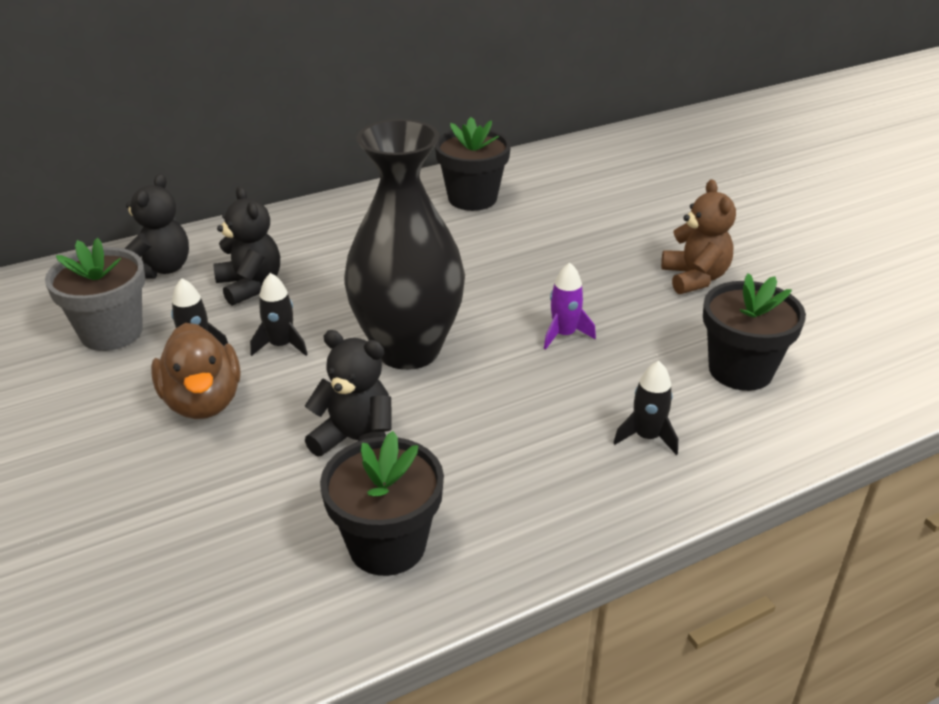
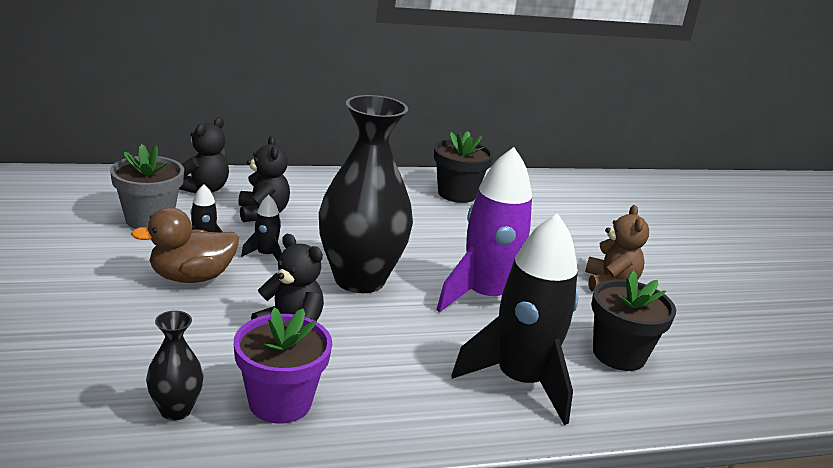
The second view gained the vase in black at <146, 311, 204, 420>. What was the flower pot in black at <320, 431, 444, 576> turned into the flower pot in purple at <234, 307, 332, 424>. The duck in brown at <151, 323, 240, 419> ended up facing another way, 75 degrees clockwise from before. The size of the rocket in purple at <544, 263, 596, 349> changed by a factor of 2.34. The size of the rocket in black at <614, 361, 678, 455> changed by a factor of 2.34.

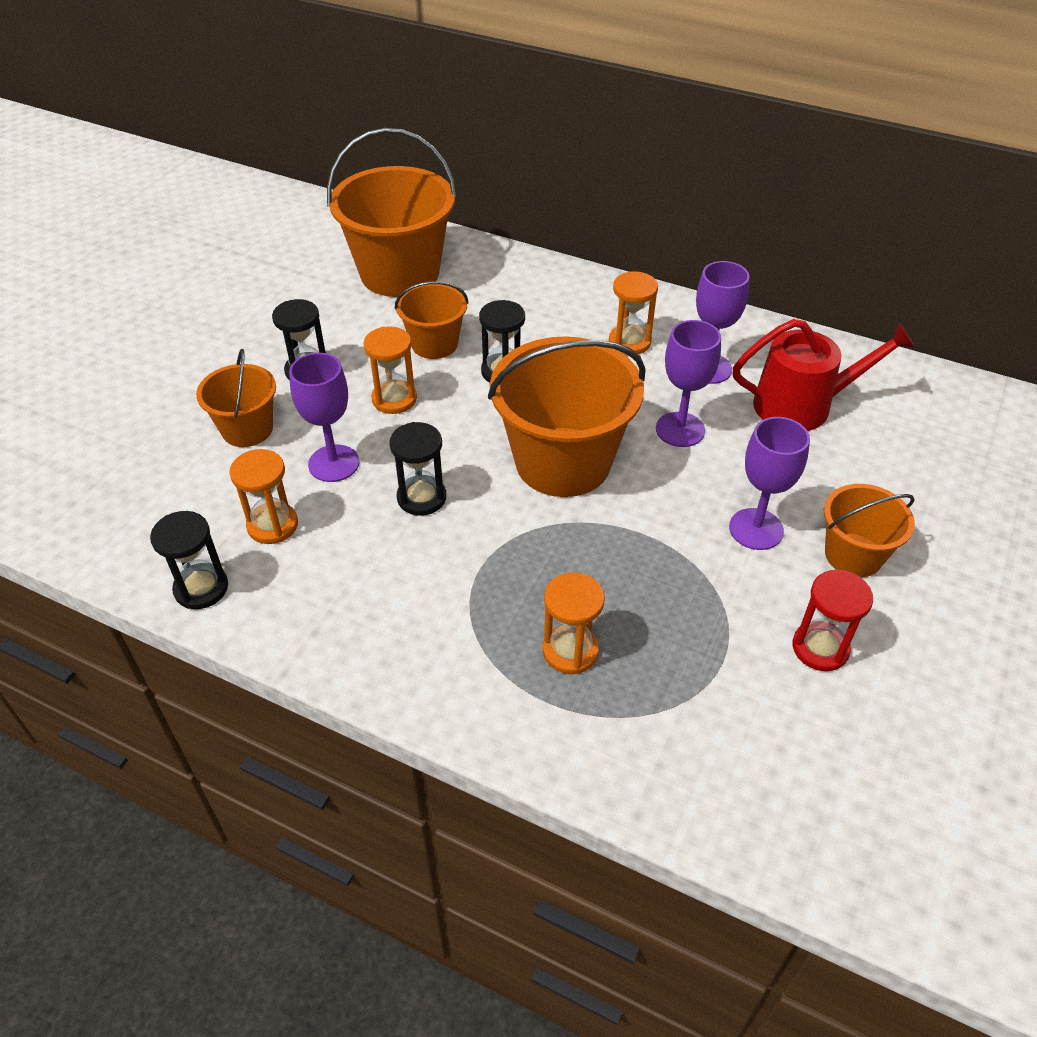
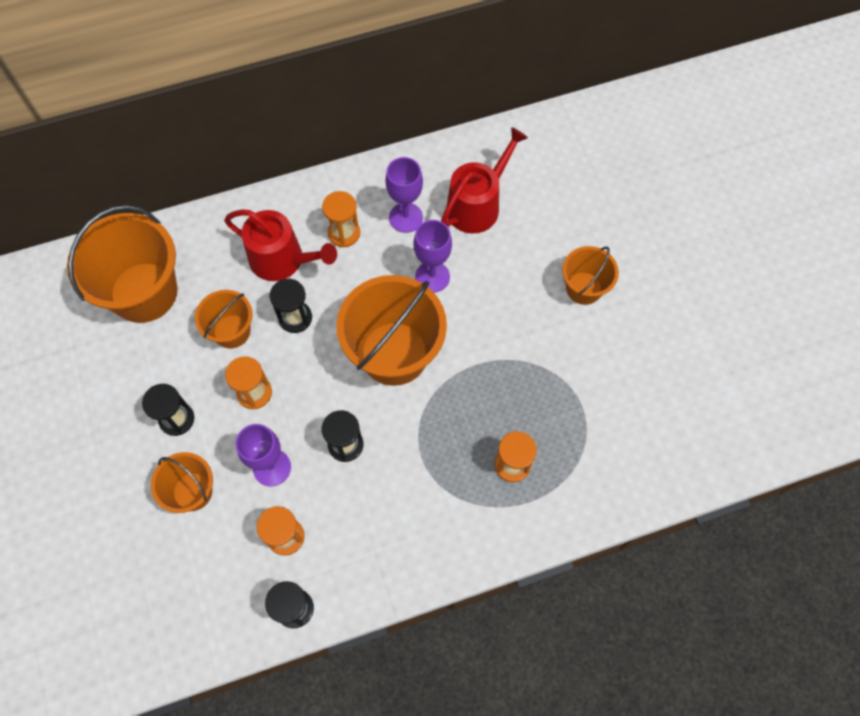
The second view lost the goblet in purple at <729, 417, 810, 550>. The second view lost the hourglass in red at <793, 570, 873, 671>. The second view gained the watering can in red at <224, 209, 337, 281>.

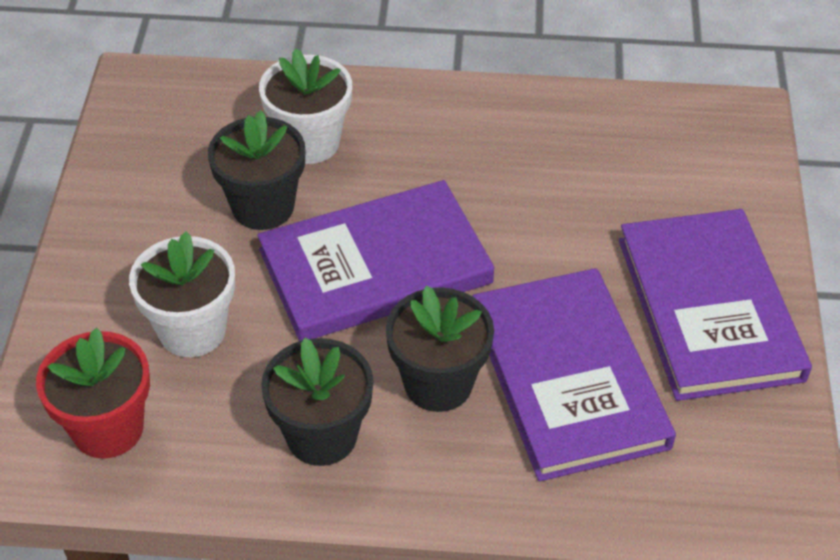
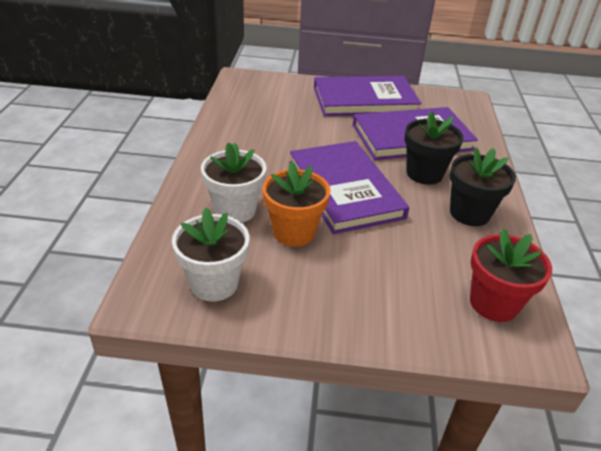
The flower pot in white ended up elsewhere, having gone from <129, 232, 235, 357> to <172, 208, 250, 301>. What was the flower pot in black at <208, 110, 305, 230> turned into the flower pot in orange at <263, 162, 331, 247>.

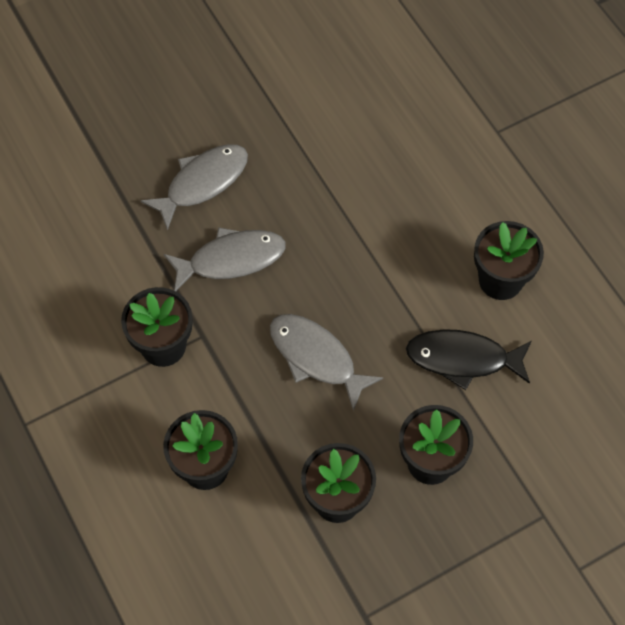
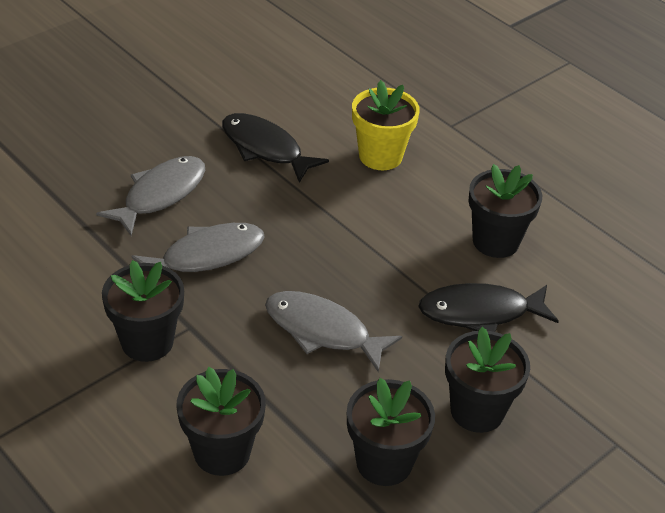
The second view gained the fish in black at <222, 113, 329, 183>. The second view gained the flower pot in yellow at <352, 80, 420, 170>.

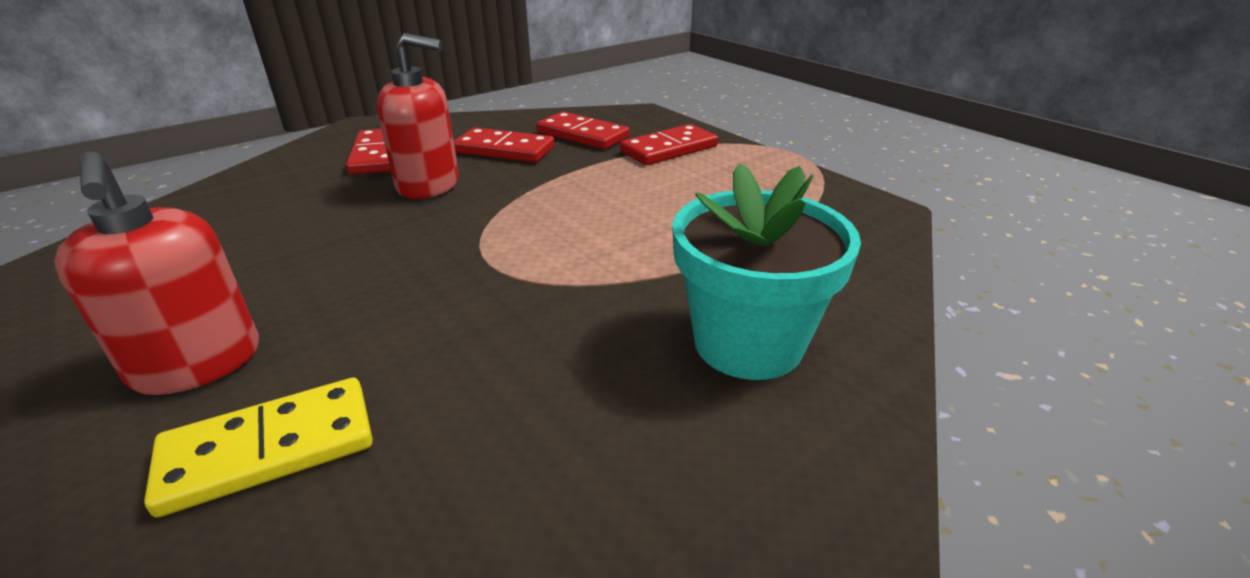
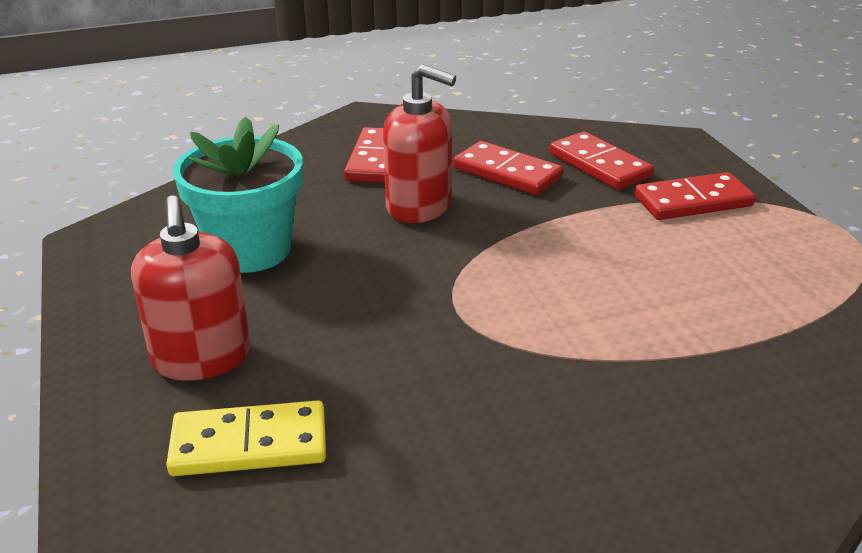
The flower pot in turquoise ended up elsewhere, having gone from <672, 163, 861, 380> to <173, 117, 303, 273>.

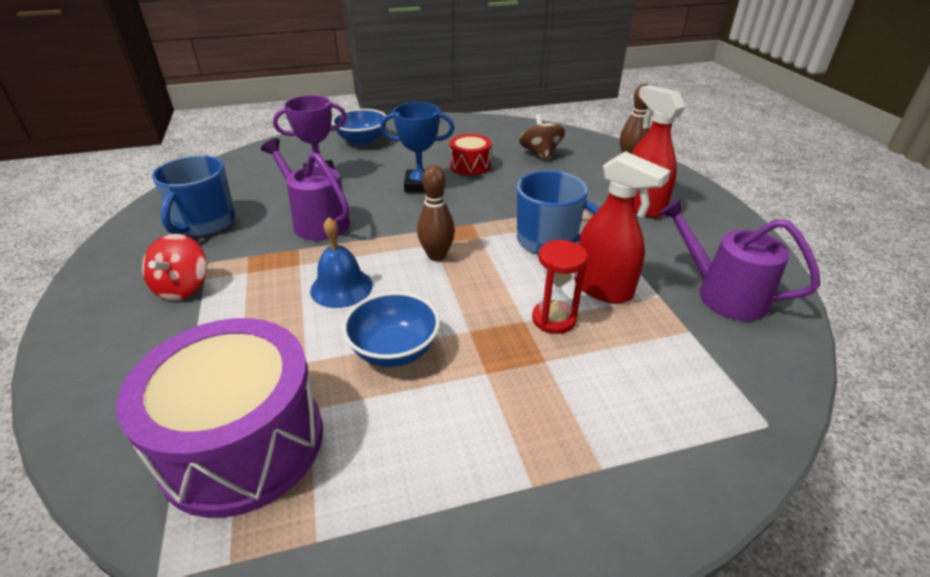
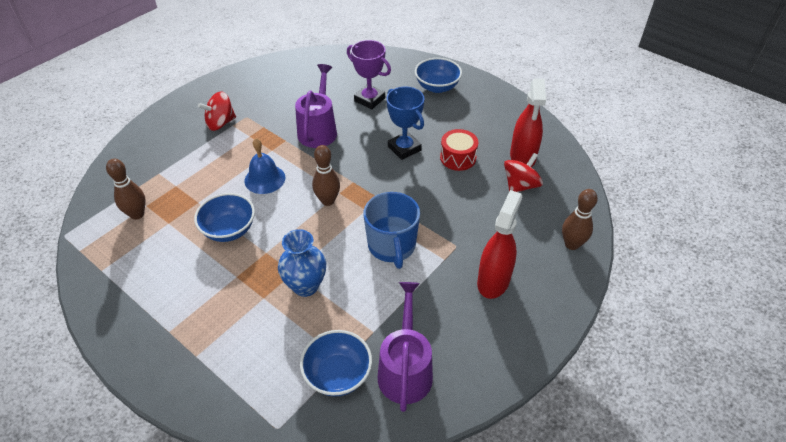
The second view lost the mug in blue at <152, 155, 235, 236>. The second view gained the bowl in blue at <300, 330, 372, 397>. The spray bottle in red ended up elsewhere, having gone from <574, 151, 671, 304> to <510, 78, 546, 167>. Where the drum in purple stood at <116, 318, 323, 518>, the bowling pin in brown came to stand at <106, 159, 146, 220>. Where the hourglass in red stood at <532, 240, 588, 334>, the vase in blue came to stand at <278, 229, 326, 297>. What was the spinning top in brown at <519, 114, 565, 161> turned into the spinning top in red at <504, 153, 543, 192>.

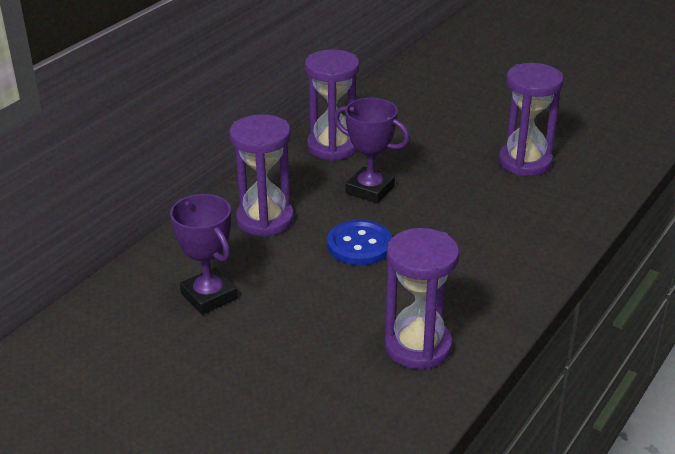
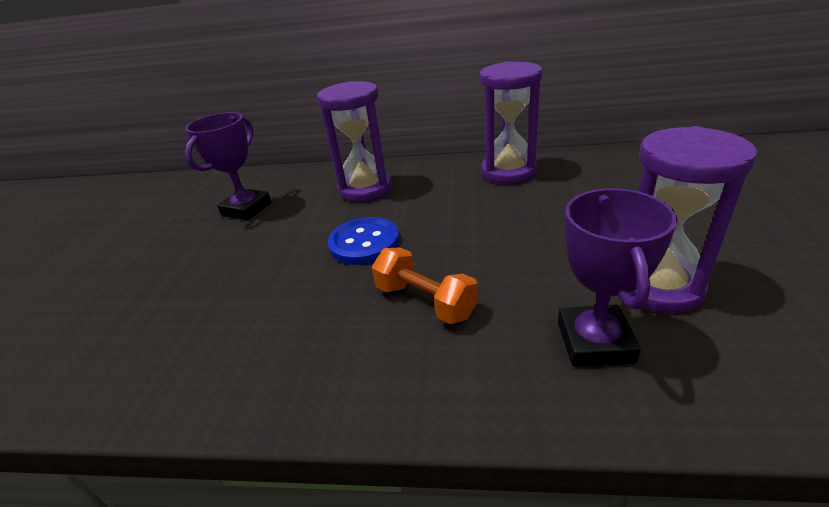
The second view lost the hourglass in purple at <384, 228, 459, 369>. The second view gained the dumbbell in orange at <372, 248, 478, 324>. The trophy in purple ended up elsewhere, having gone from <334, 98, 410, 203> to <558, 188, 677, 367>.

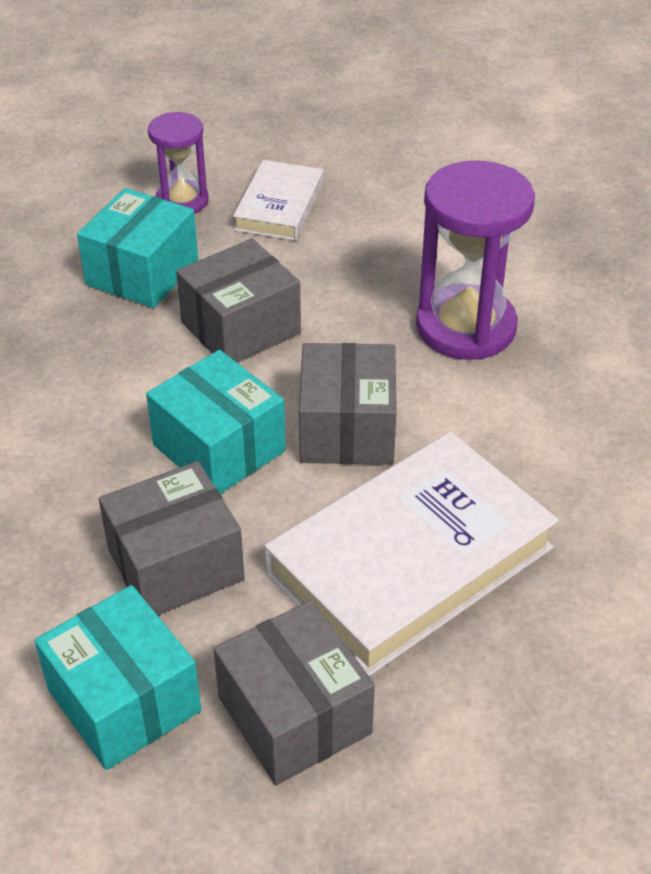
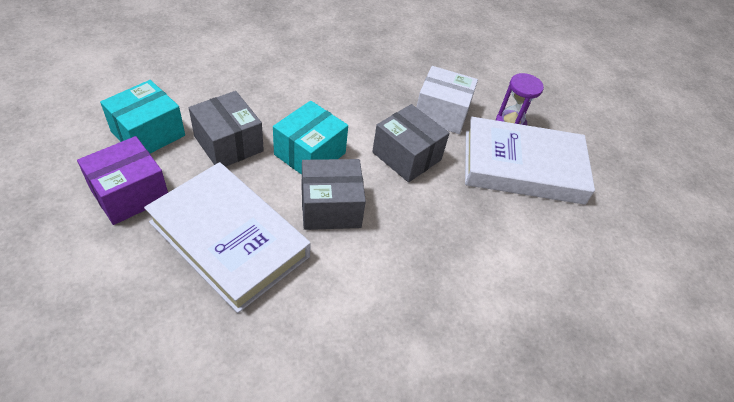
The second view lost the hourglass in purple at <416, 160, 535, 360>. What was the box in turquoise at <77, 188, 198, 308> turned into the box in white at <416, 66, 478, 134>. What was the box in grey at <213, 600, 375, 785> turned into the box in purple at <77, 136, 168, 225>. The size of the book in white at <233, 160, 323, 241> changed by a factor of 1.87.

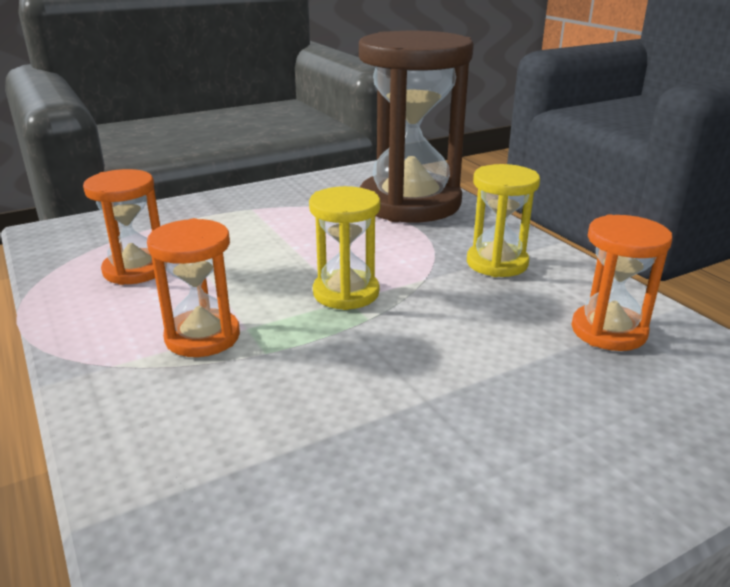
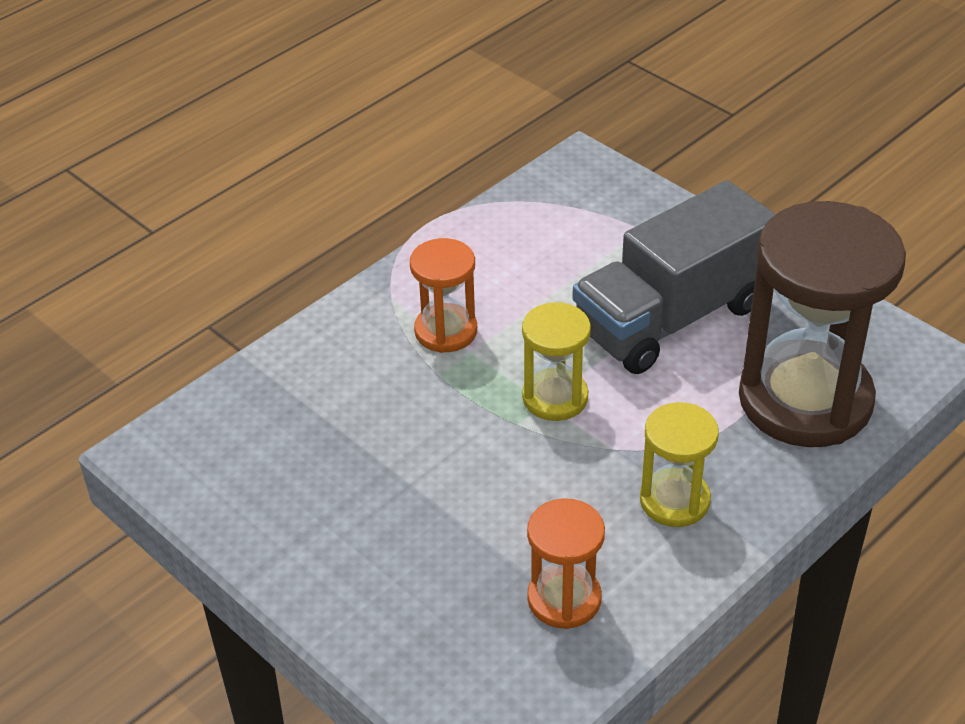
The second view lost the hourglass in orange at <83, 169, 160, 285>. The second view gained the truck in grey at <572, 180, 776, 374>.

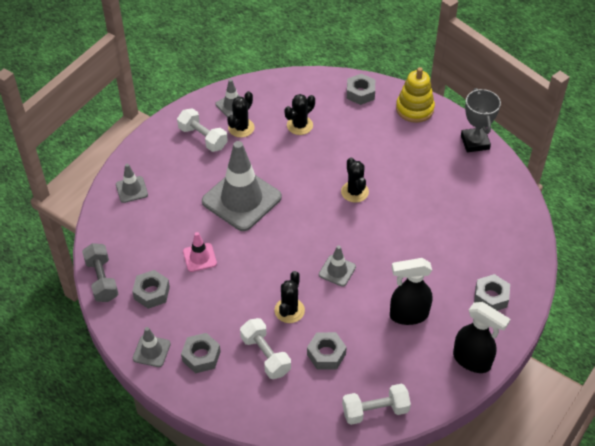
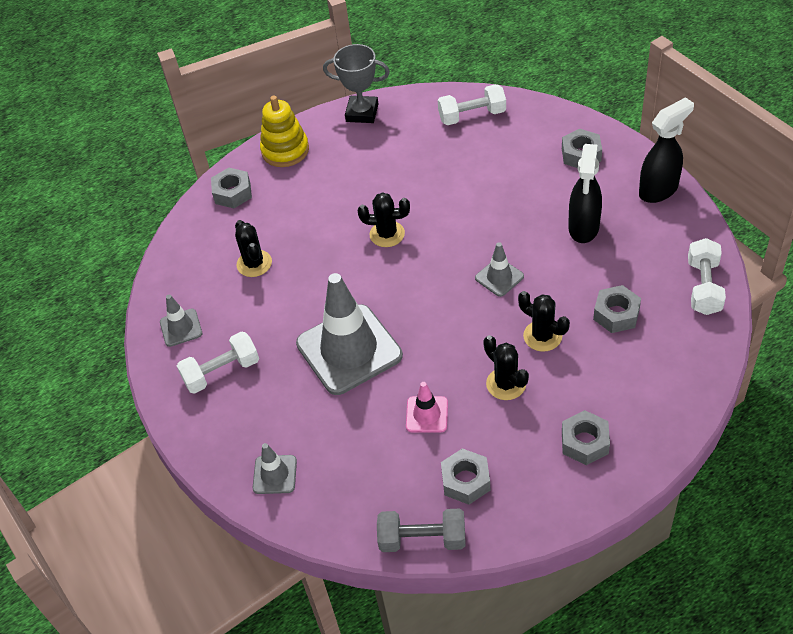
The second view lost the traffic cone in grey at <133, 327, 171, 367>. The cactus in black ended up elsewhere, having gone from <227, 91, 255, 138> to <483, 335, 529, 400>. The dumbbell in white ended up elsewhere, having gone from <240, 318, 291, 379> to <438, 84, 506, 125>.

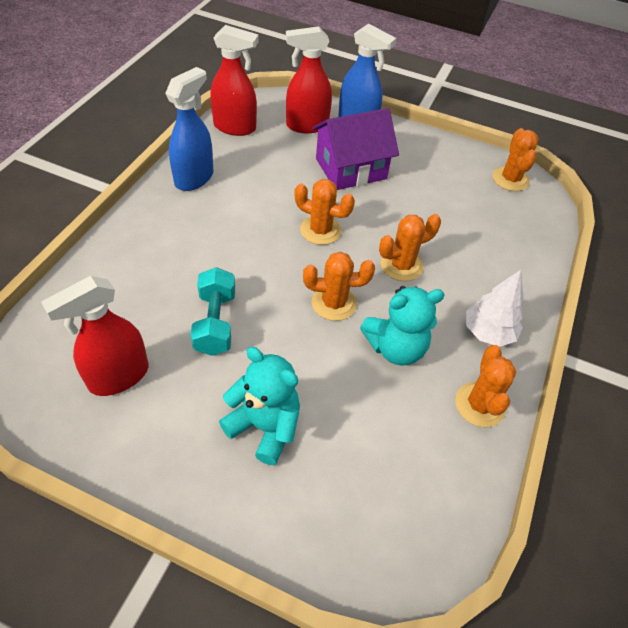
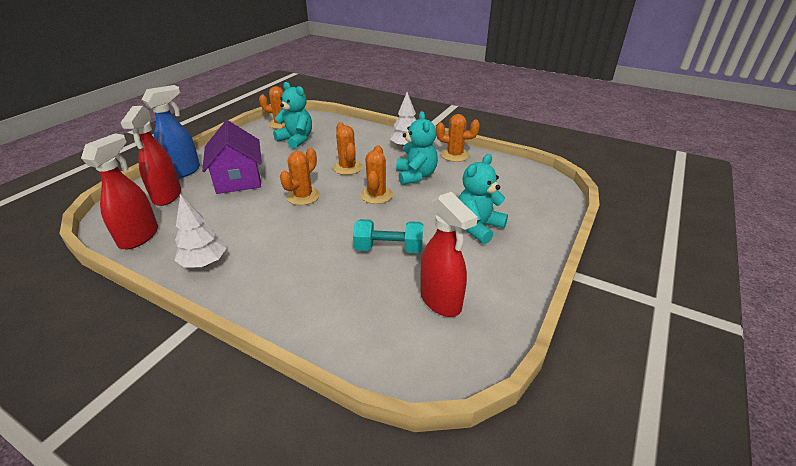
The second view gained the teddy bear in turquoise at <273, 82, 312, 149>. Where the spray bottle in blue stood at <165, 67, 214, 191>, the tree in white came to stand at <175, 194, 227, 268>.

